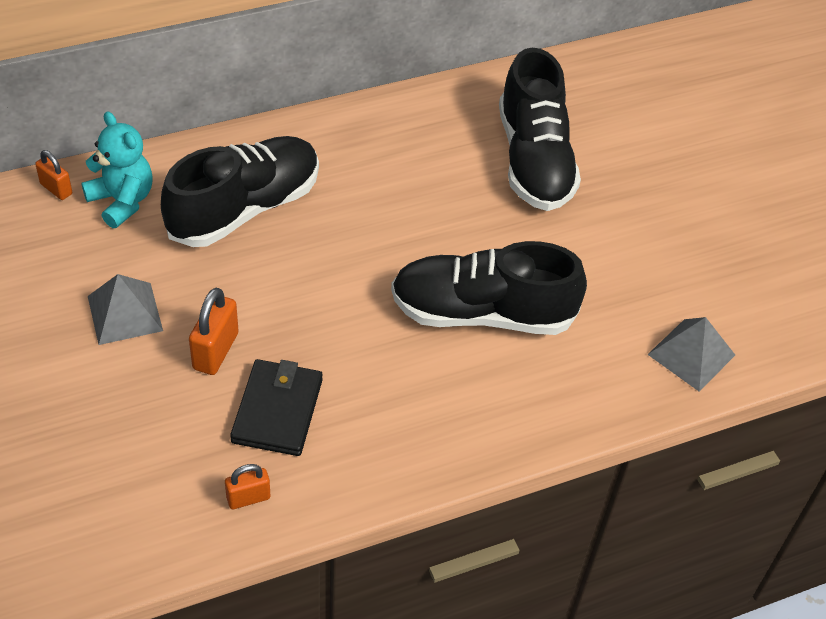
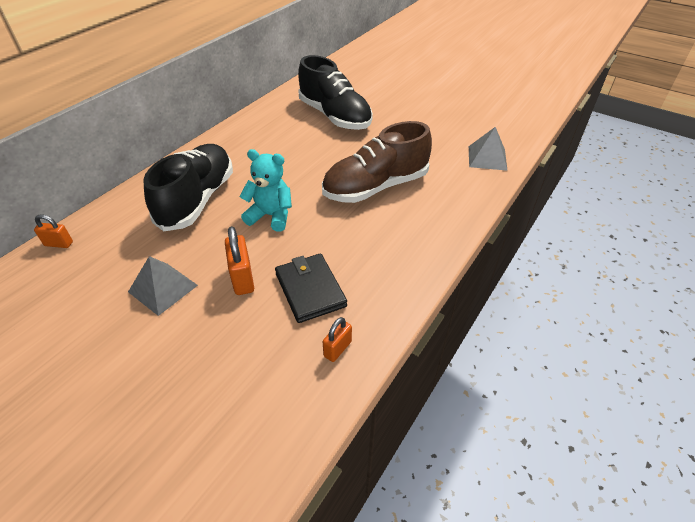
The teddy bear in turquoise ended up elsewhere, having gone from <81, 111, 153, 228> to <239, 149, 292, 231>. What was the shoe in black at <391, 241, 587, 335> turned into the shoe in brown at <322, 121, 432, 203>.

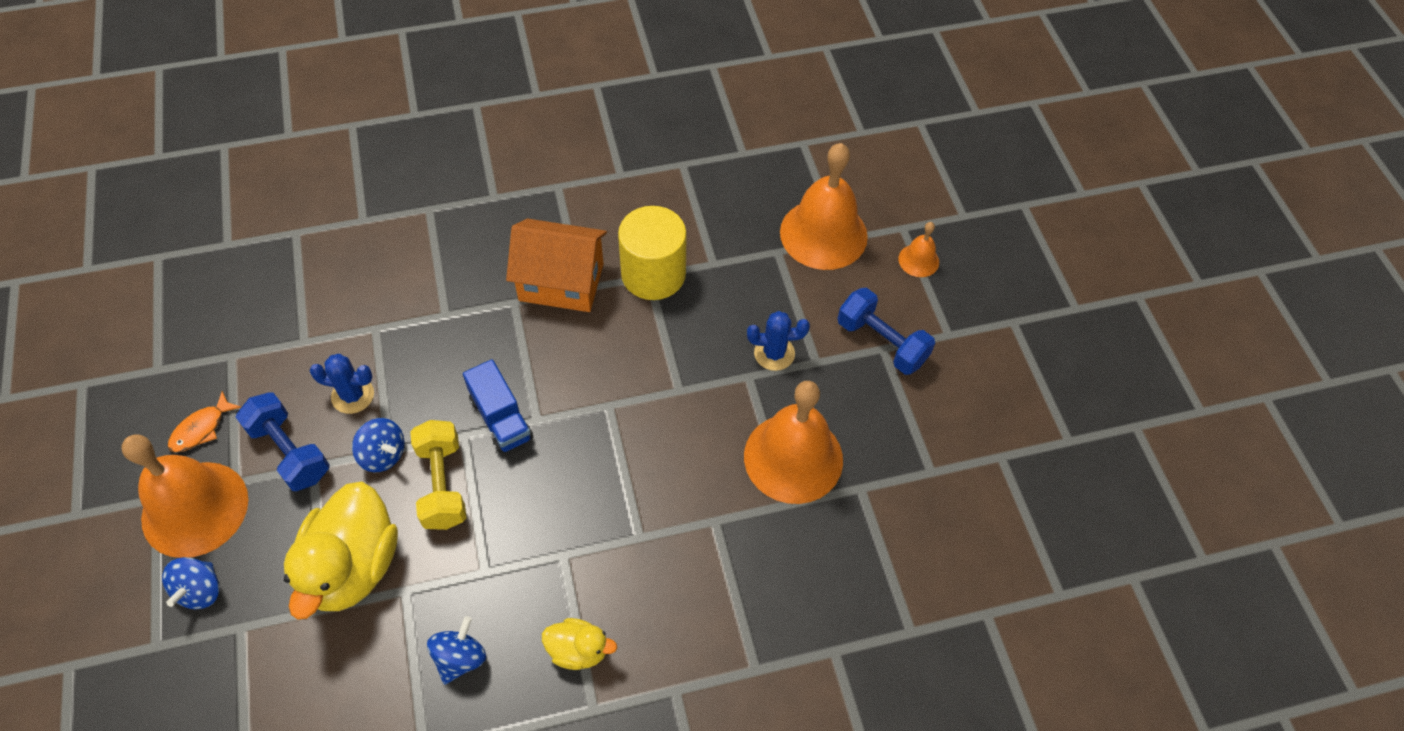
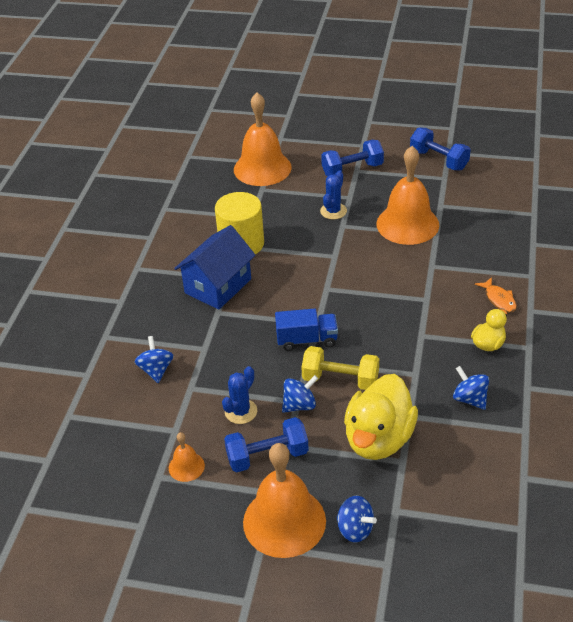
The second view gained the spinning top in blue at <135, 336, 174, 383>. The second view gained the dumbbell in blue at <410, 127, 471, 170>. The fish in orange ended up elsewhere, having gone from <168, 391, 241, 453> to <475, 277, 517, 313>. The bell in orange ended up elsewhere, having gone from <899, 222, 939, 277> to <169, 432, 205, 482>. What was the house in orange at <506, 219, 607, 312> turned into the house in blue at <174, 225, 256, 310>. The duck in yellow at <284, 481, 398, 620> ended up facing another way, 75 degrees clockwise from before.

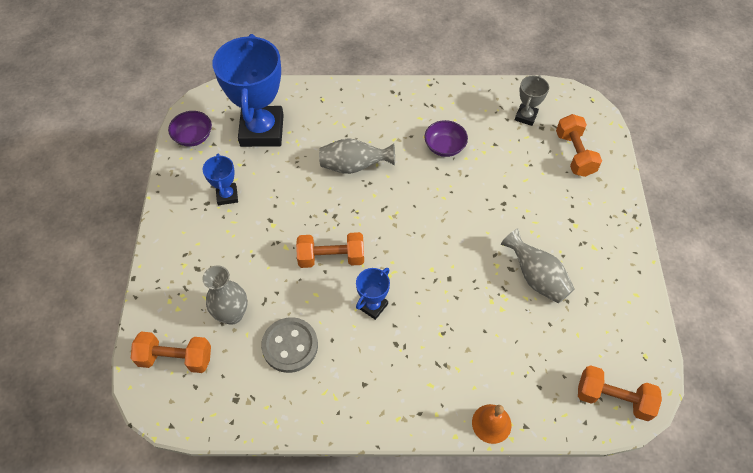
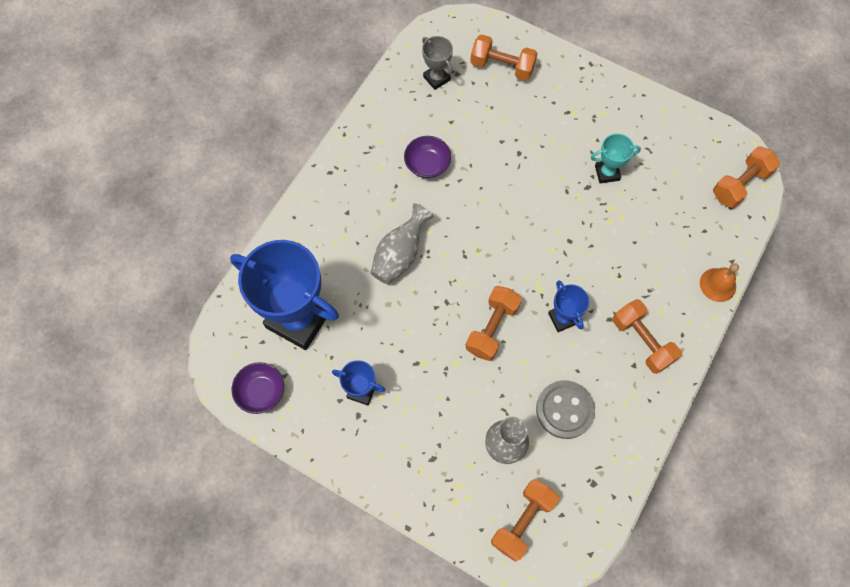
The second view gained the dumbbell in orange at <613, 299, 682, 374>. Where the vase in grey stood at <501, 228, 575, 303>, the trophy in turquoise came to stand at <591, 133, 641, 184>.

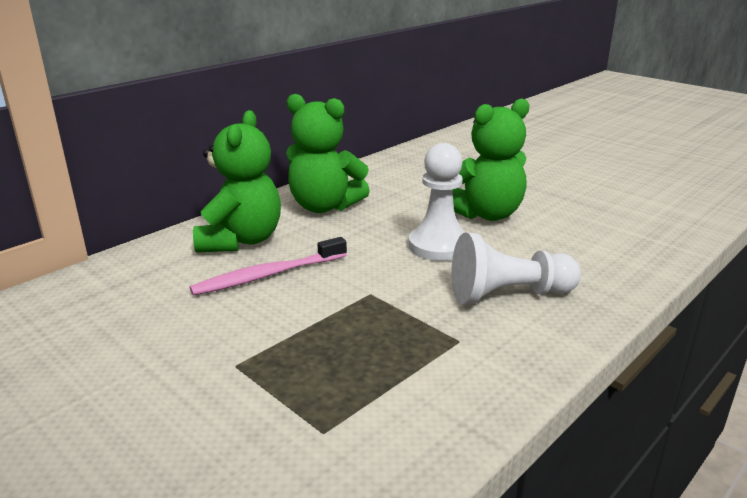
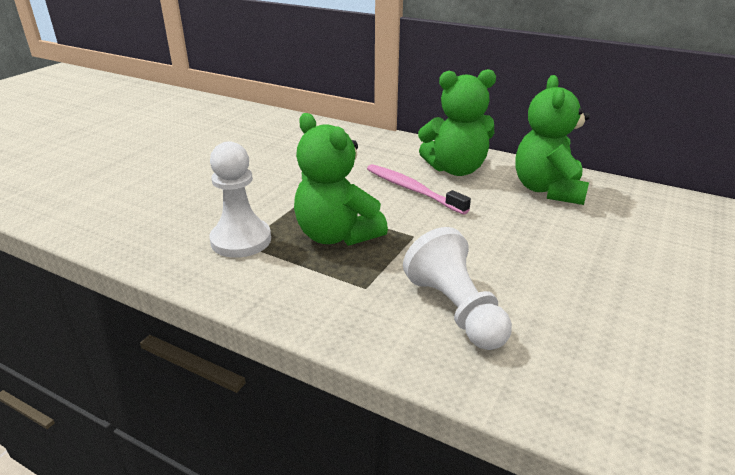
The pawn in white ended up elsewhere, having gone from <409, 143, 466, 261> to <209, 141, 271, 258>. The teddy bear in green ended up elsewhere, having gone from <453, 98, 529, 221> to <294, 113, 388, 246>.

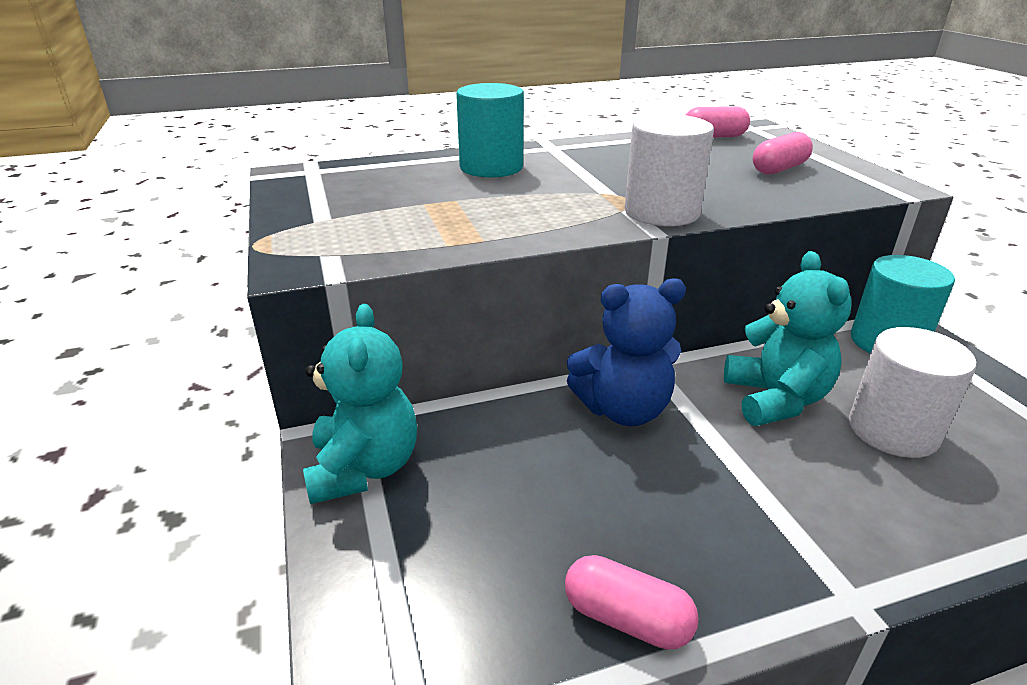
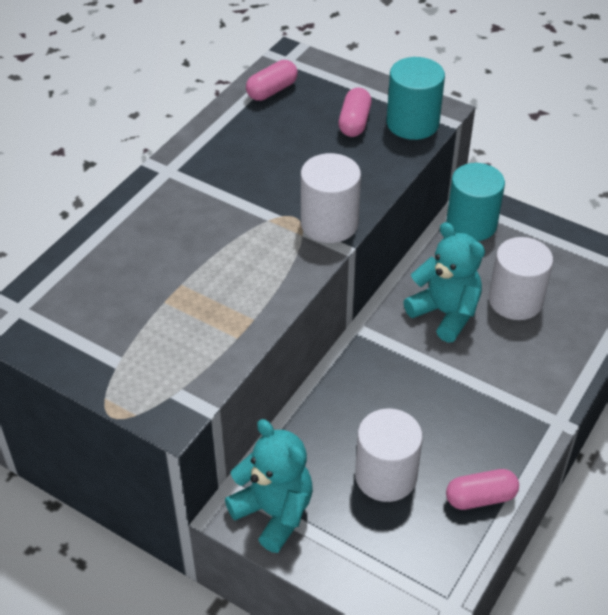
The second view lost the teddy bear in blue at <567, 278, 686, 426>. The second view gained the cylinder in white at <355, 408, 423, 502>. The cylinder in turquoise ended up elsewhere, having gone from <456, 83, 524, 178> to <387, 57, 445, 140>.

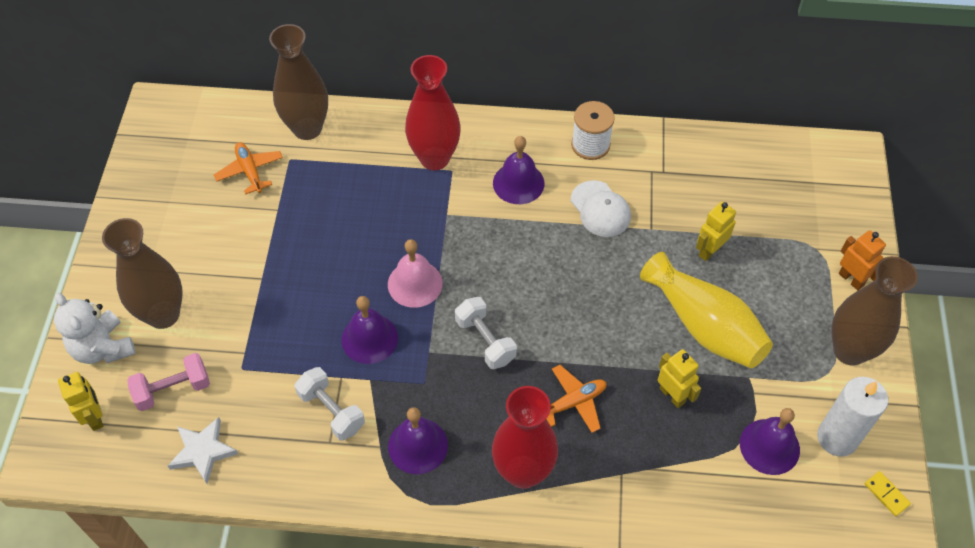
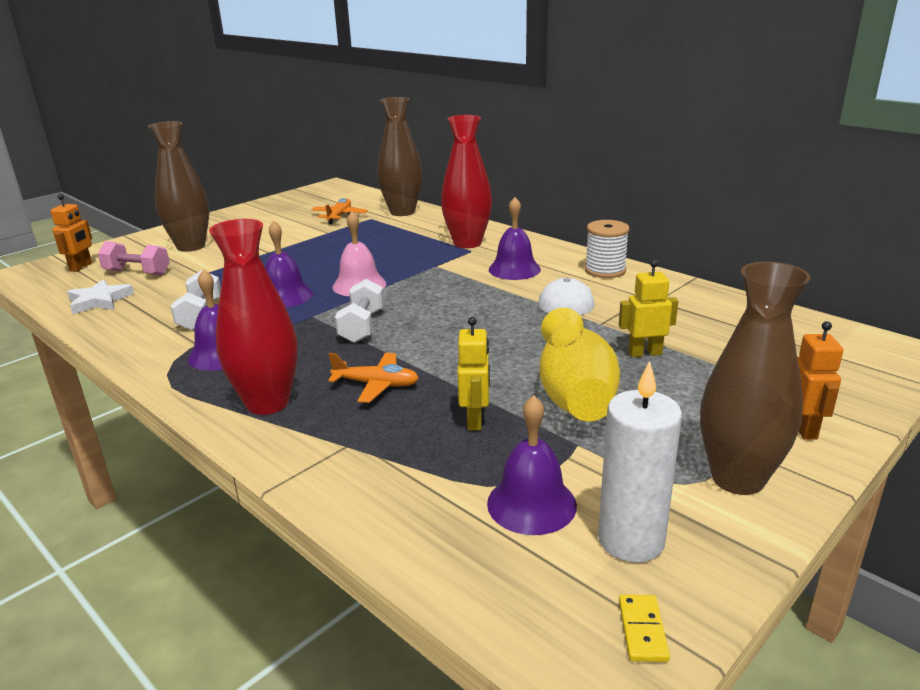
The second view lost the teddy bear in white at <54, 293, 136, 364>. What was the robot in yellow at <58, 372, 103, 431> turned into the robot in orange at <50, 194, 92, 272>.

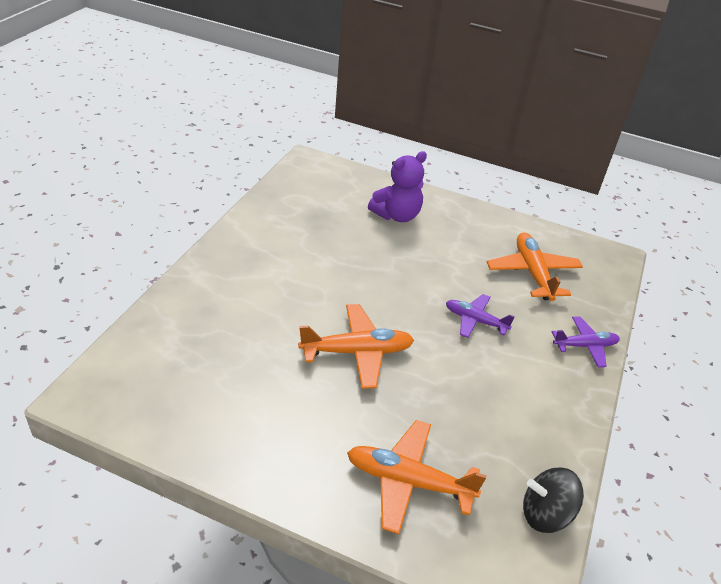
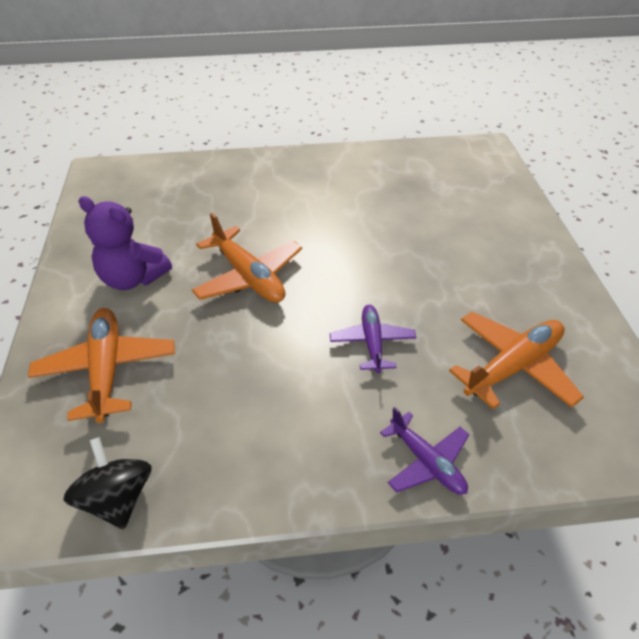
The teddy bear in purple ended up elsewhere, having gone from <368, 151, 427, 222> to <78, 196, 172, 290>.

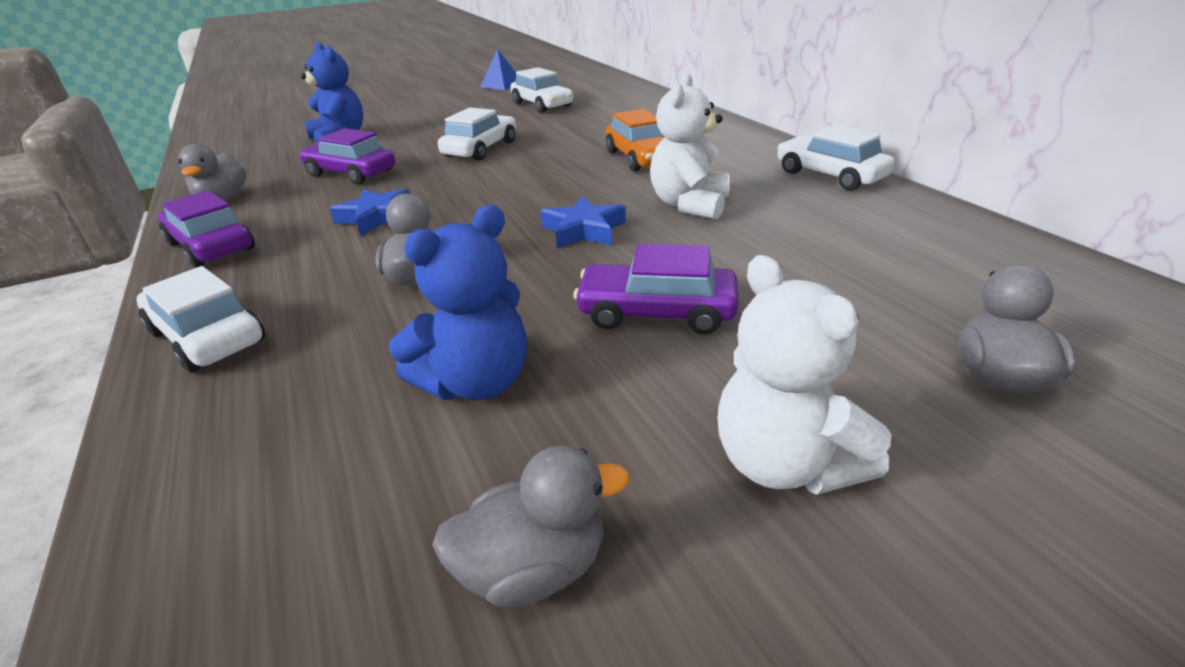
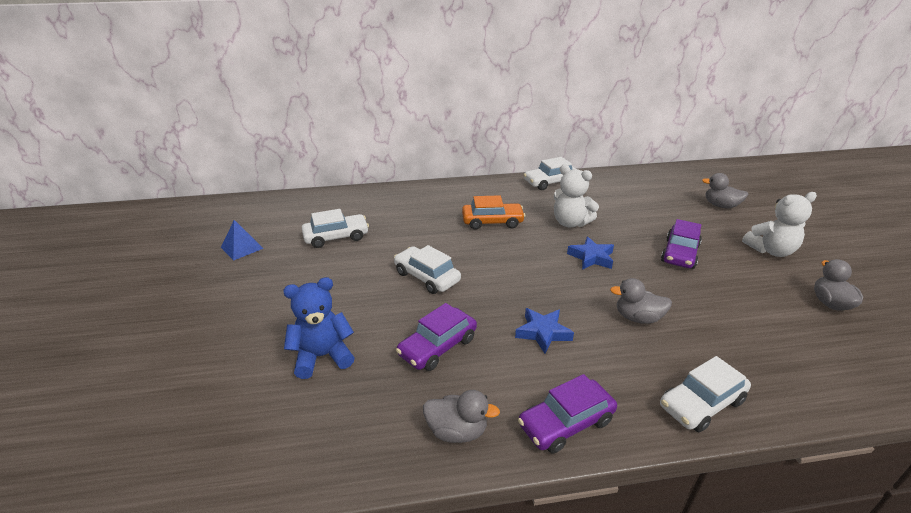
The second view lost the teddy bear in blue at <389, 205, 527, 400>.

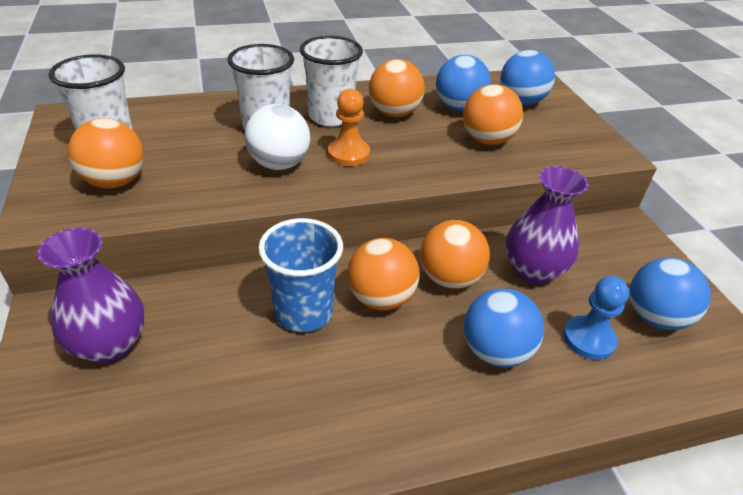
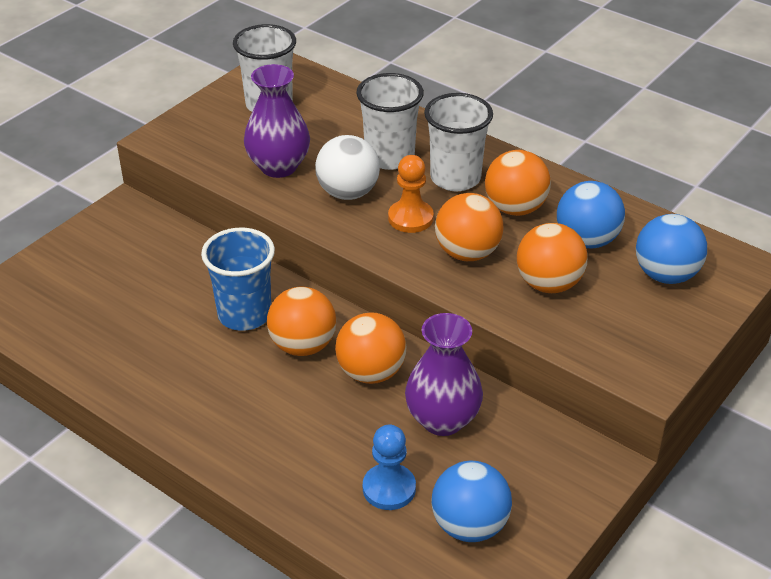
The second view lost the ball in blue at <464, 288, 544, 367>. The vase in purple ended up elsewhere, having gone from <38, 228, 145, 364> to <244, 64, 310, 178>. The ball in orange ended up elsewhere, having gone from <68, 118, 144, 189> to <435, 193, 504, 261>.

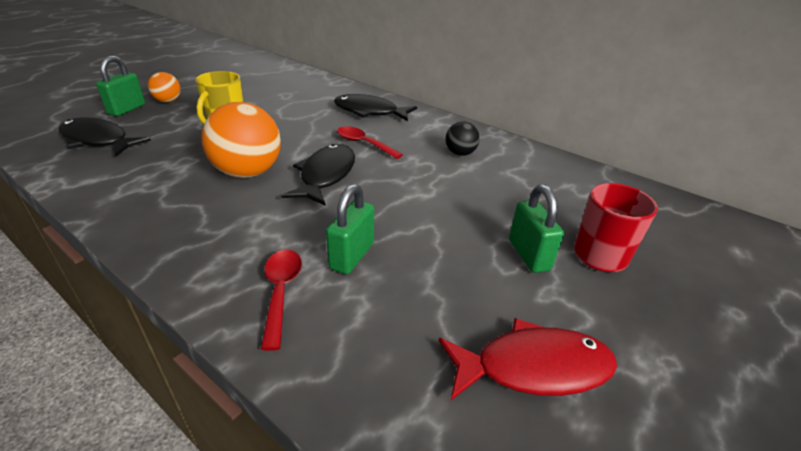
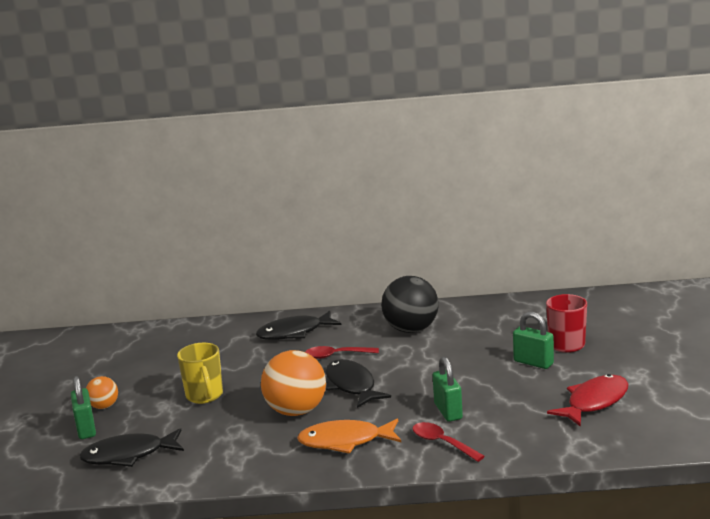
The second view gained the fish in orange at <297, 419, 401, 454>. The size of the ball in black at <445, 121, 480, 156> changed by a factor of 1.92.

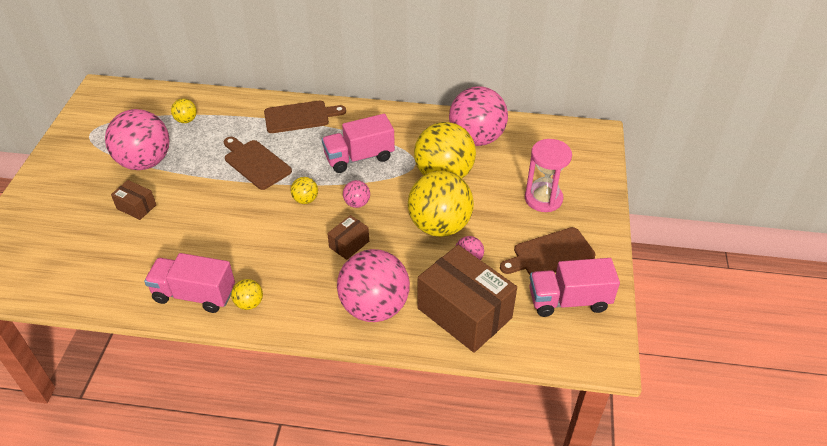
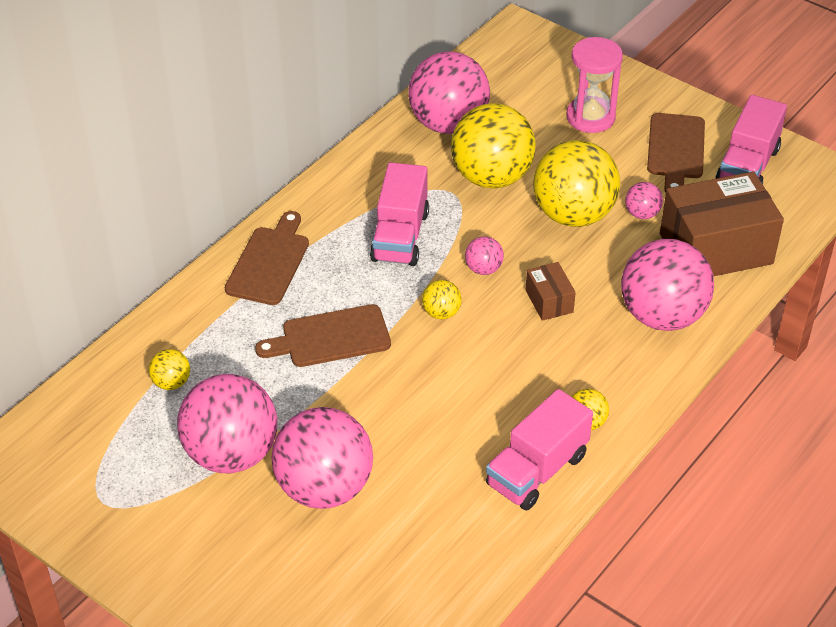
Where the box in brown stood at <111, 180, 156, 220>, the ball in pink came to stand at <271, 407, 373, 509>.

